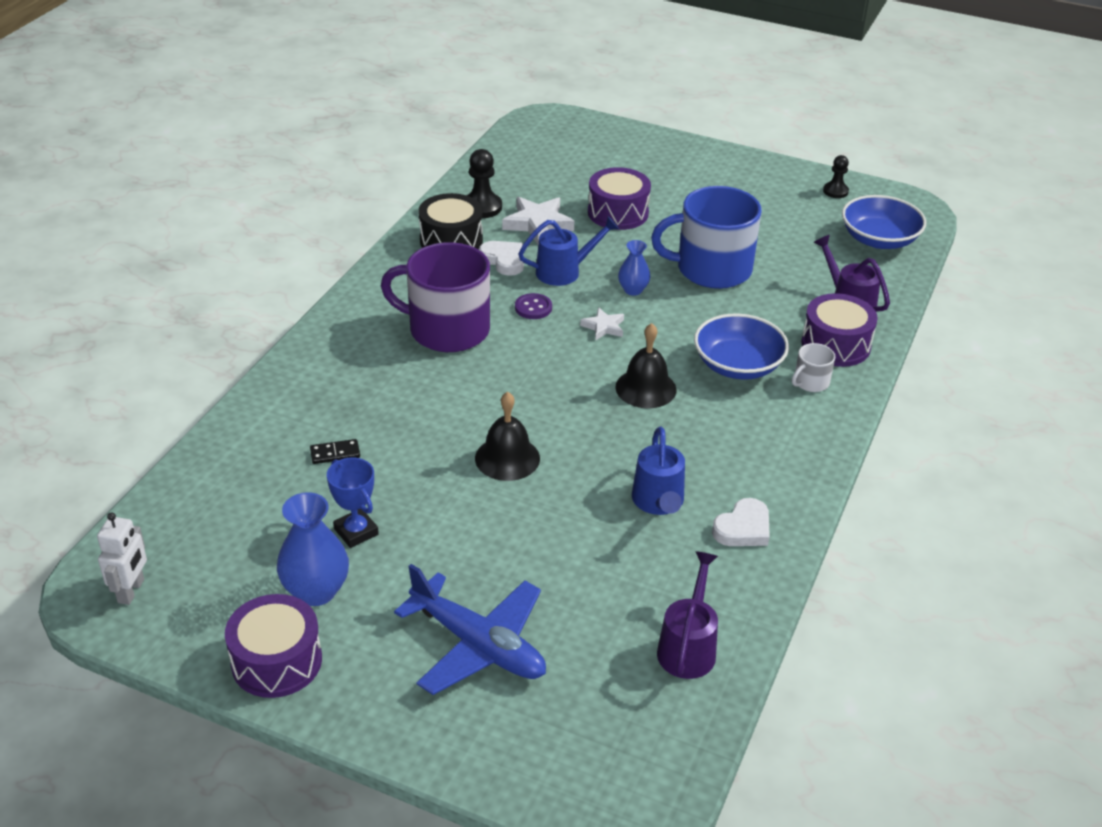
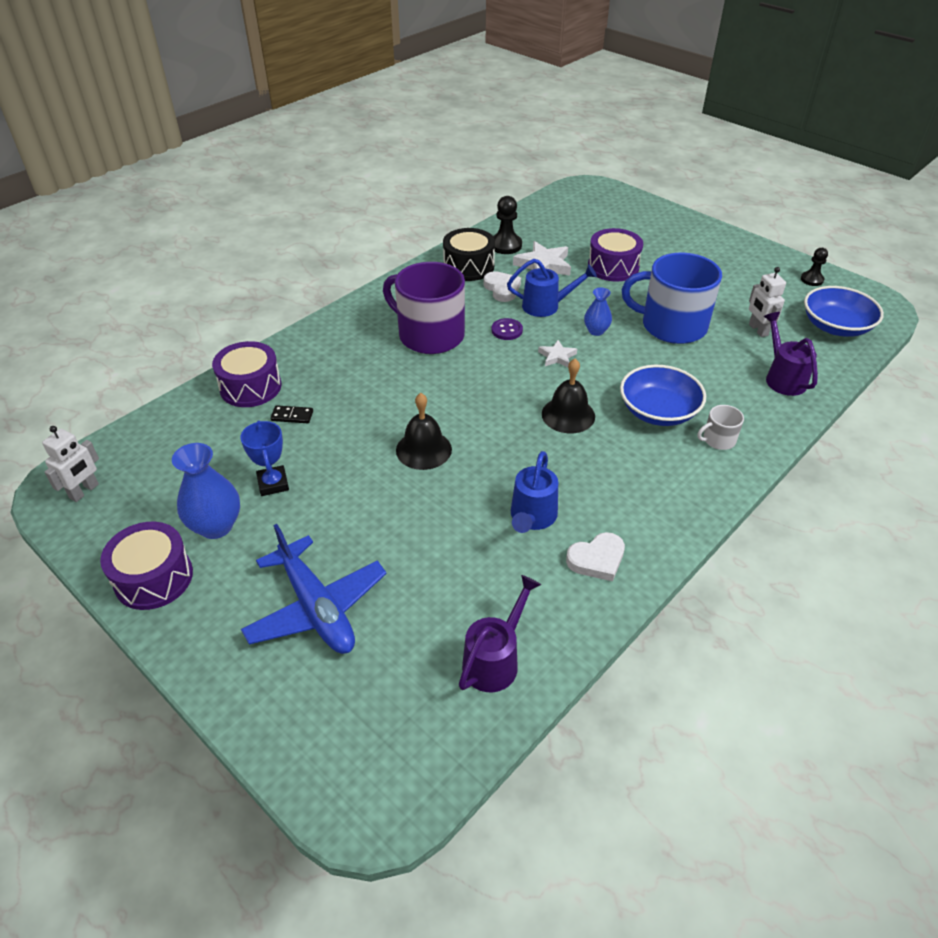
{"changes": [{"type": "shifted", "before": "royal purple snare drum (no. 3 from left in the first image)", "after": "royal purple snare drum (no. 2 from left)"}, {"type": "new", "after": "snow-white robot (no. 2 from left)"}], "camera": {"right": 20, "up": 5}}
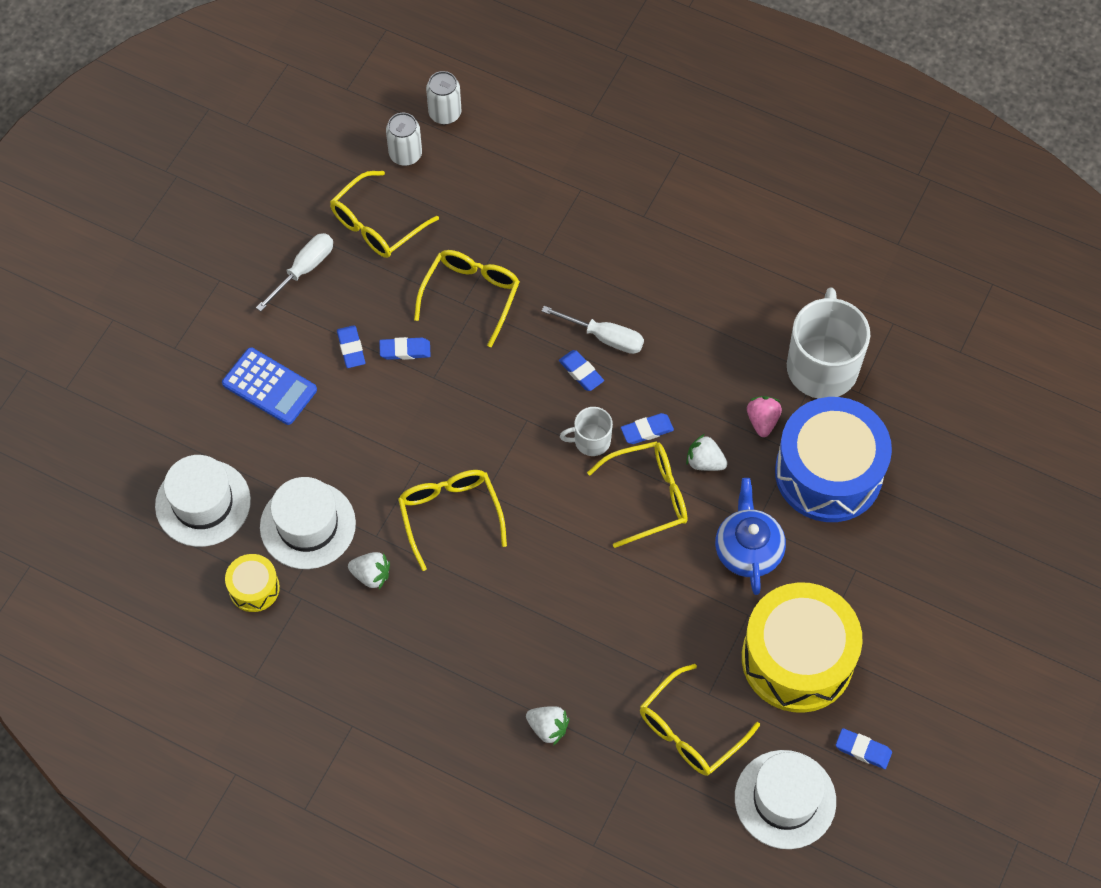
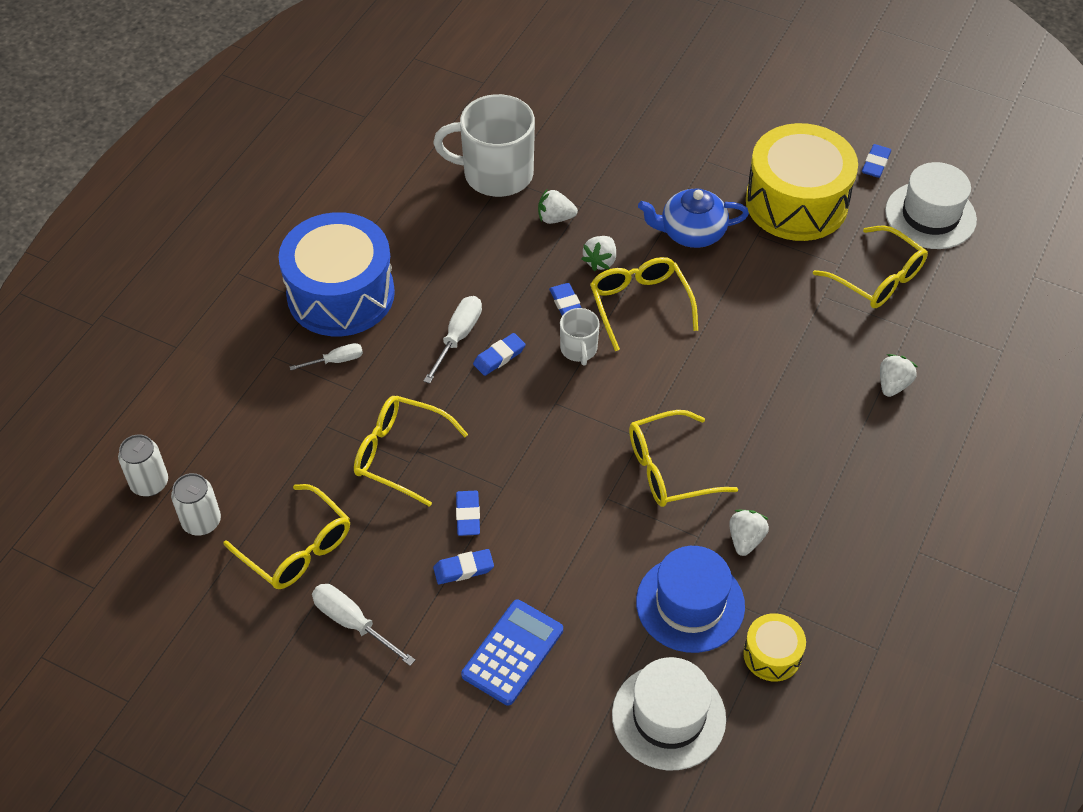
{"changes": [{"type": "repainted", "before": "rose-pink toy strawberry", "after": "snow-white toy strawberry (no. 1 from left)"}, {"type": "shifted", "before": "blue snare drum"}, {"type": "repainted", "before": "snow-white hat (no. 2 from left)", "after": "blue hat"}, {"type": "new", "after": "snow-white screwdriver (no. 1 from left)"}], "camera": {"right": -90, "up": -10}}
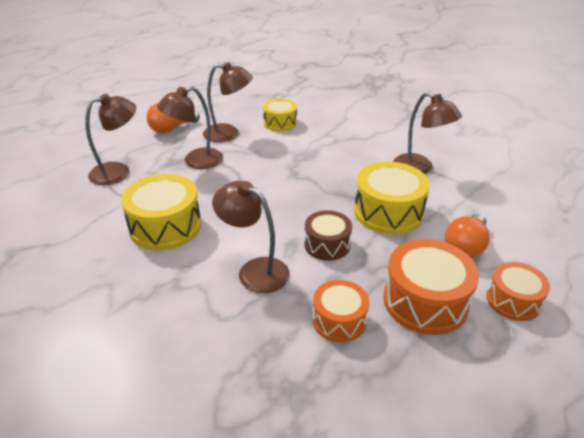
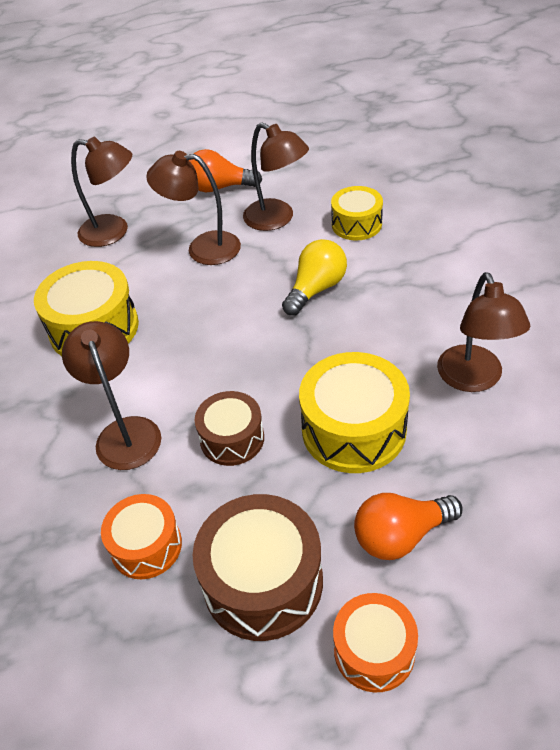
{"changes": [{"type": "repainted", "before": "bright orange snare drum (no. 2 from left)", "after": "russet snare drum (no. 2 from left)"}, {"type": "new", "after": "yellow bulb"}], "camera": {"right": 40, "up": 10}}
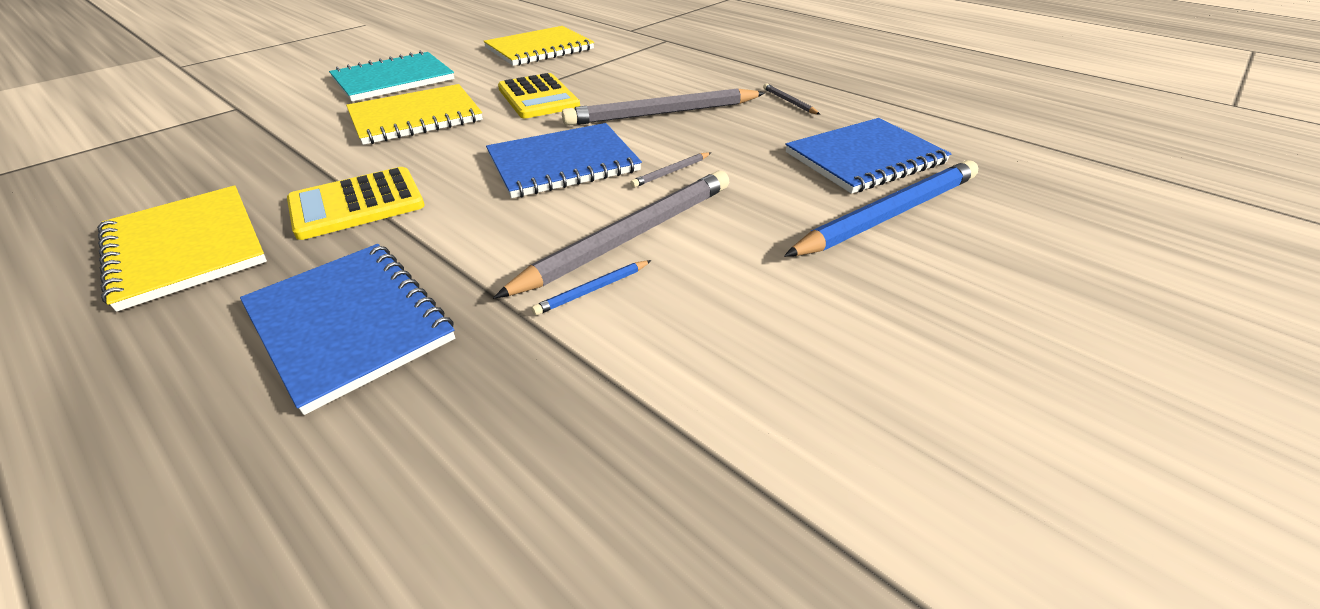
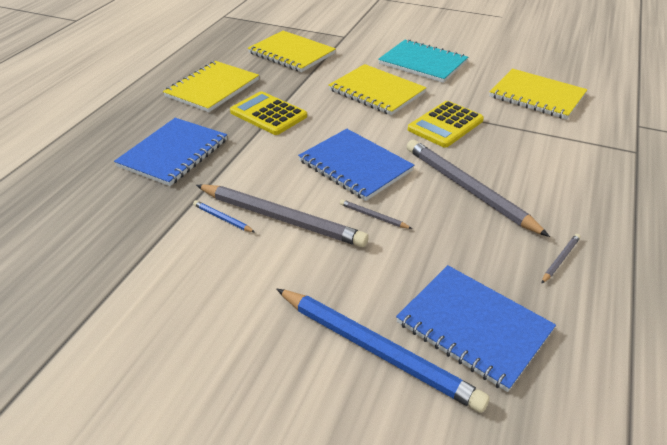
{"changes": [{"type": "new", "after": "yellow notebook (no. 2 from left)"}], "camera": {"right": 70, "up": 0}}
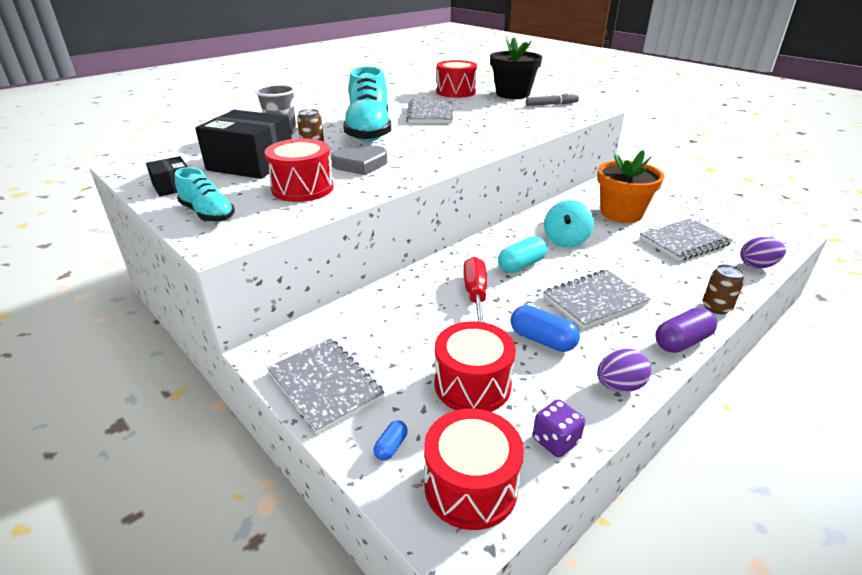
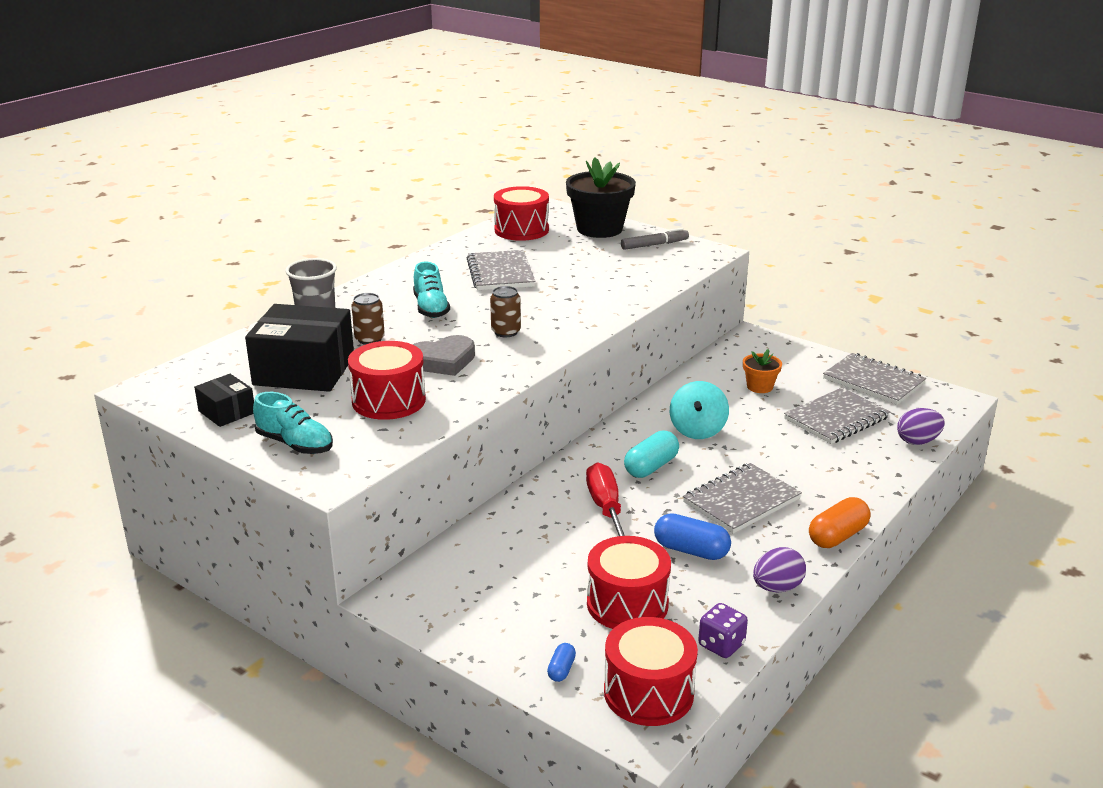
{"changes": [{"type": "scaled", "before": "turquoise sneaker (no. 2 from left)", "scale": 0.54}, {"type": "scaled", "before": "bright orange plant pot", "scale": 0.5}, {"type": "shifted", "before": "russet tin (no. 2 from left)"}, {"type": "repainted", "before": "royal purple pill shape", "after": "bright orange pill shape"}, {"type": "shifted", "before": "ash-grey notebook (no. 1 from left in the first image)", "after": "ash-grey notebook (no. 4 from left)"}], "camera": {"right": -10, "up": -5}}
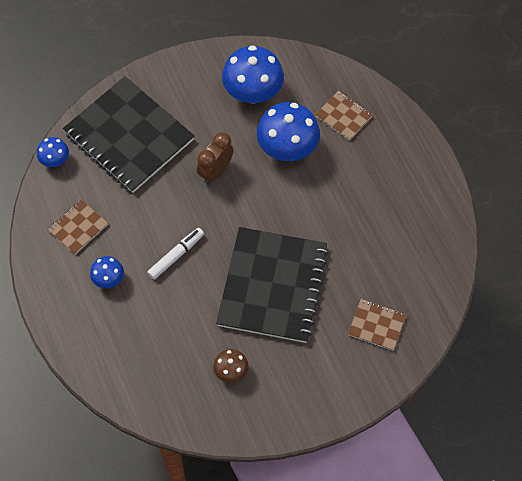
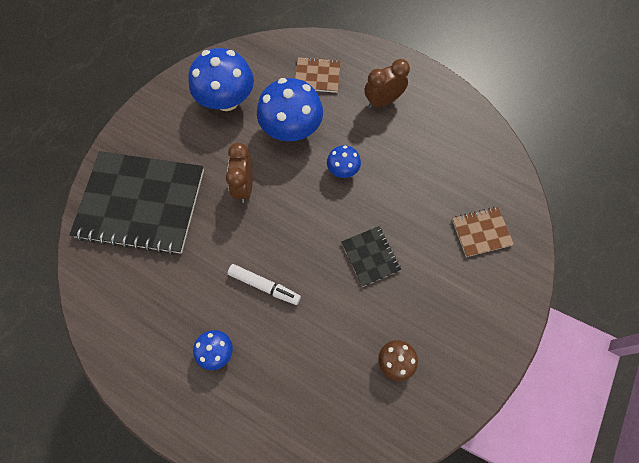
{"changes": [{"type": "shifted", "before": "blue fungus (no. 1 from left in the first image)", "after": "blue fungus (no. 4 from left)"}, {"type": "gone", "before": "russet notebook (no. 1 from left)"}, {"type": "scaled", "before": "jet-black notebook (no. 2 from left)", "scale": 0.44}, {"type": "rotated", "before": "snow-white felt pen", "turn": 105}, {"type": "new", "after": "russet alarm clock (no. 2 from left)"}], "camera": {"right": -35, "up": 5}}
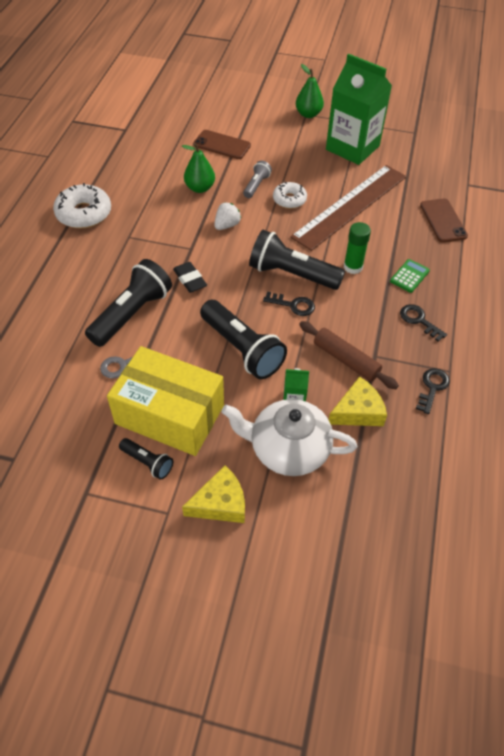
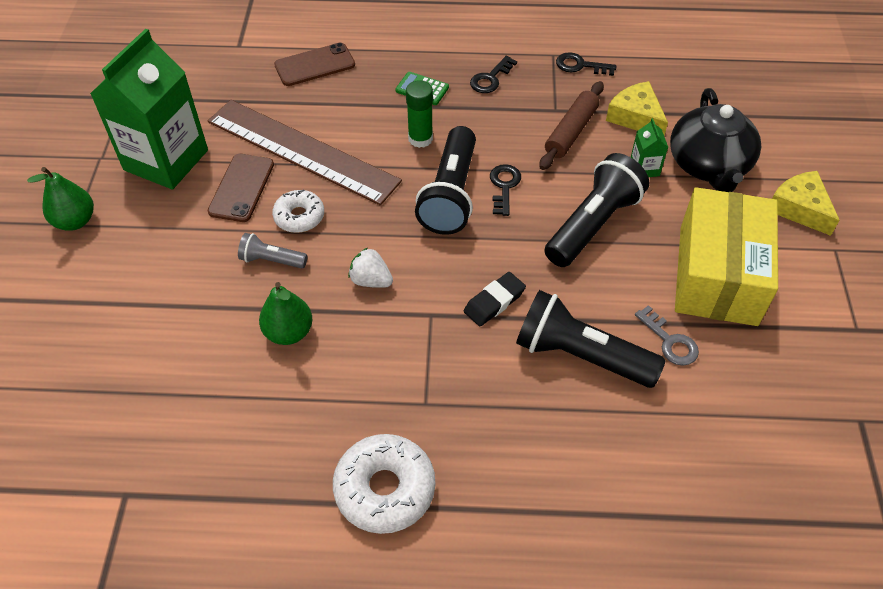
{"changes": [{"type": "shifted", "before": "russet mobile phone (no. 1 from left)"}, {"type": "repainted", "before": "snow-white china teapot", "after": "jet-black china teapot"}, {"type": "gone", "before": "jet-black torch (no. 2 from left)"}], "camera": {"right": -100, "up": 0}}
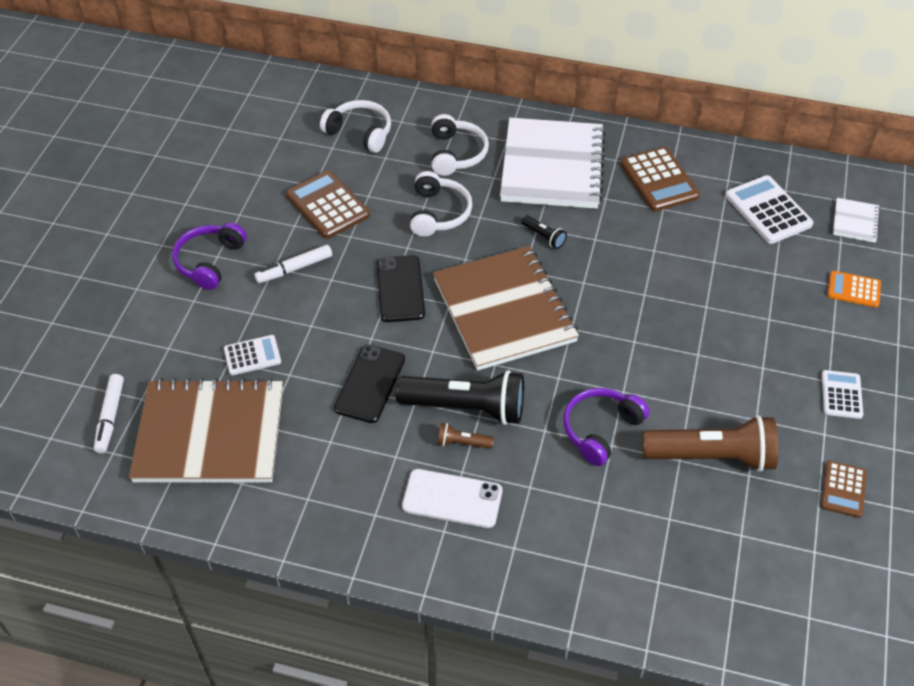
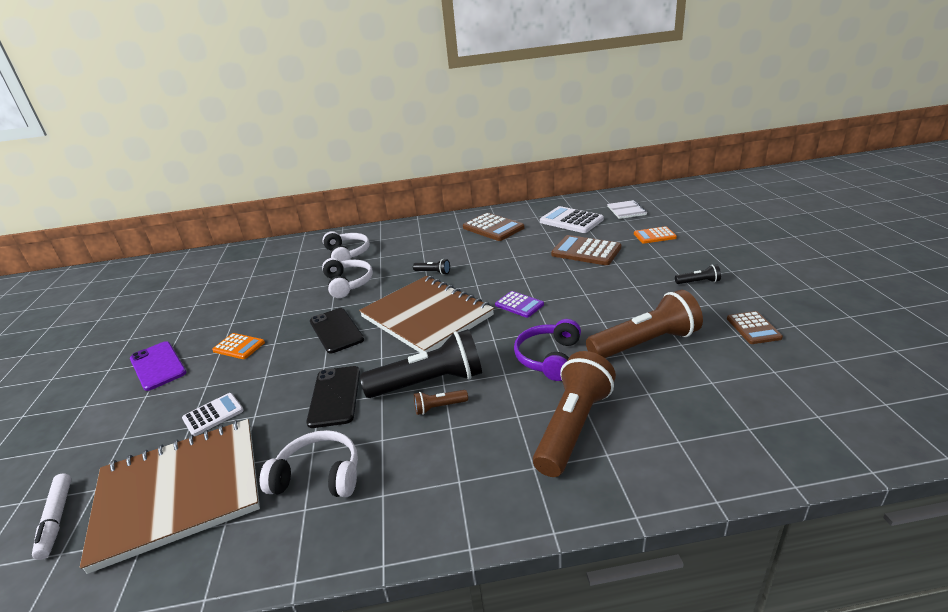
{"changes": [{"type": "shifted", "before": "snow-white headphones (no. 1 from left)"}, {"type": "gone", "before": "snow-white notebook (no. 1 from left)"}, {"type": "shifted", "before": "russet adding machine (no. 1 from left in the first image)", "after": "russet adding machine (no. 2 from left)"}, {"type": "swapped", "before": "royal purple headphones (no. 1 from left)", "after": "royal purple mobile phone"}, {"type": "swapped", "before": "snow-white felt pen (no. 2 from left)", "after": "bright orange adding machine (no. 1 from left)"}, {"type": "swapped", "before": "snow-white adding machine (no. 3 from left)", "after": "jet-black torch (no. 3 from left)"}, {"type": "gone", "before": "snow-white mobile phone"}, {"type": "new", "after": "royal purple adding machine"}, {"type": "new", "after": "russet torch (no. 2 from left)"}], "camera": {"right": -20, "up": -20}}
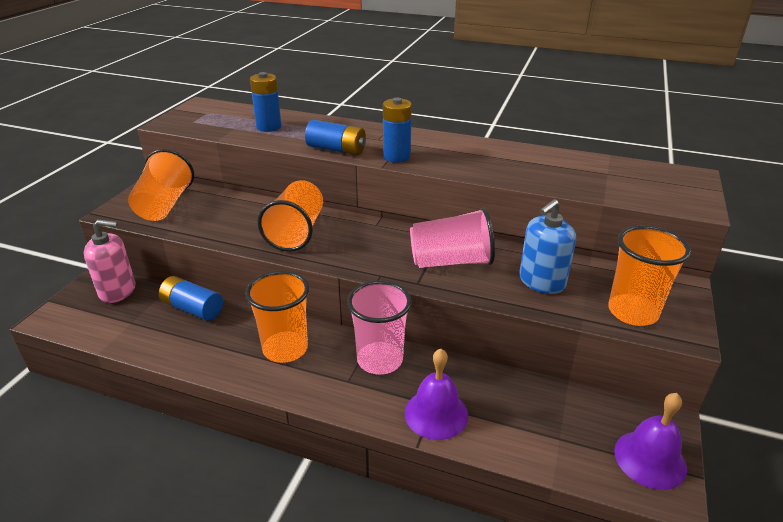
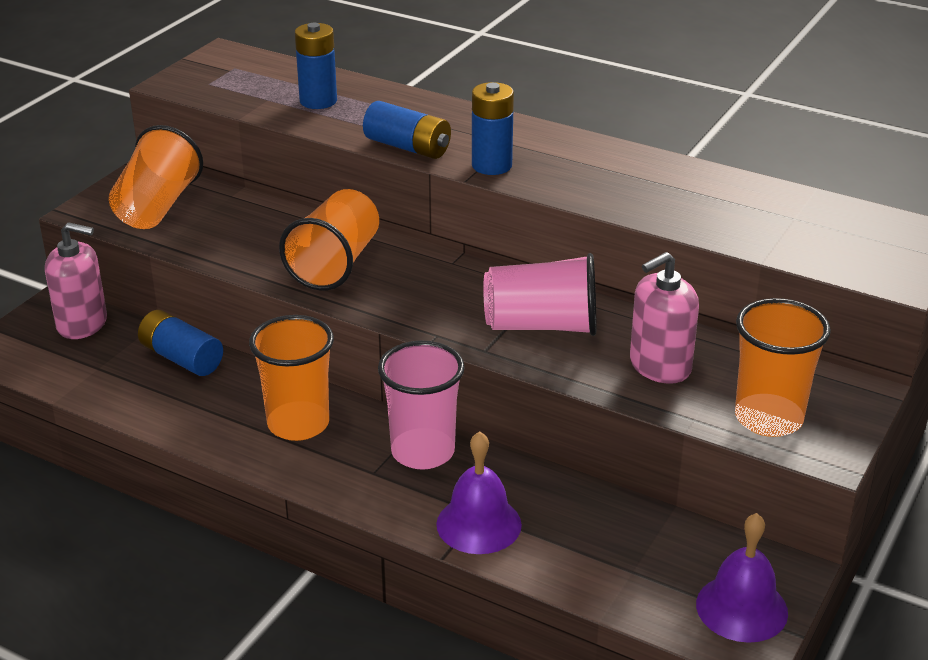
{"changes": [{"type": "repainted", "before": "blue soap pump", "after": "rose-pink soap pump (no. 2 from left)"}], "camera": {"right": 10, "up": 0}}
